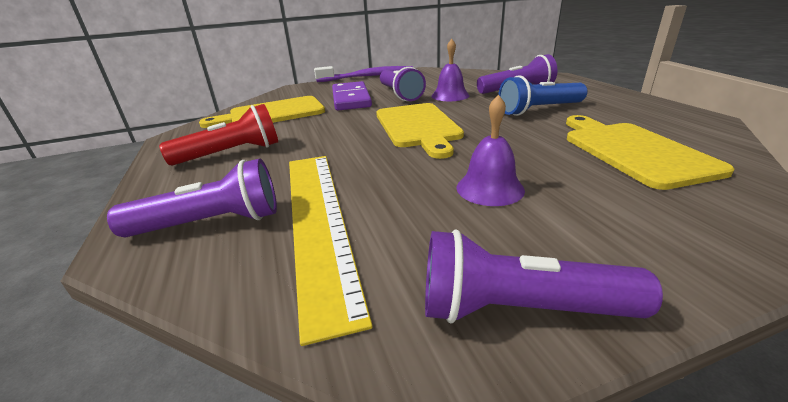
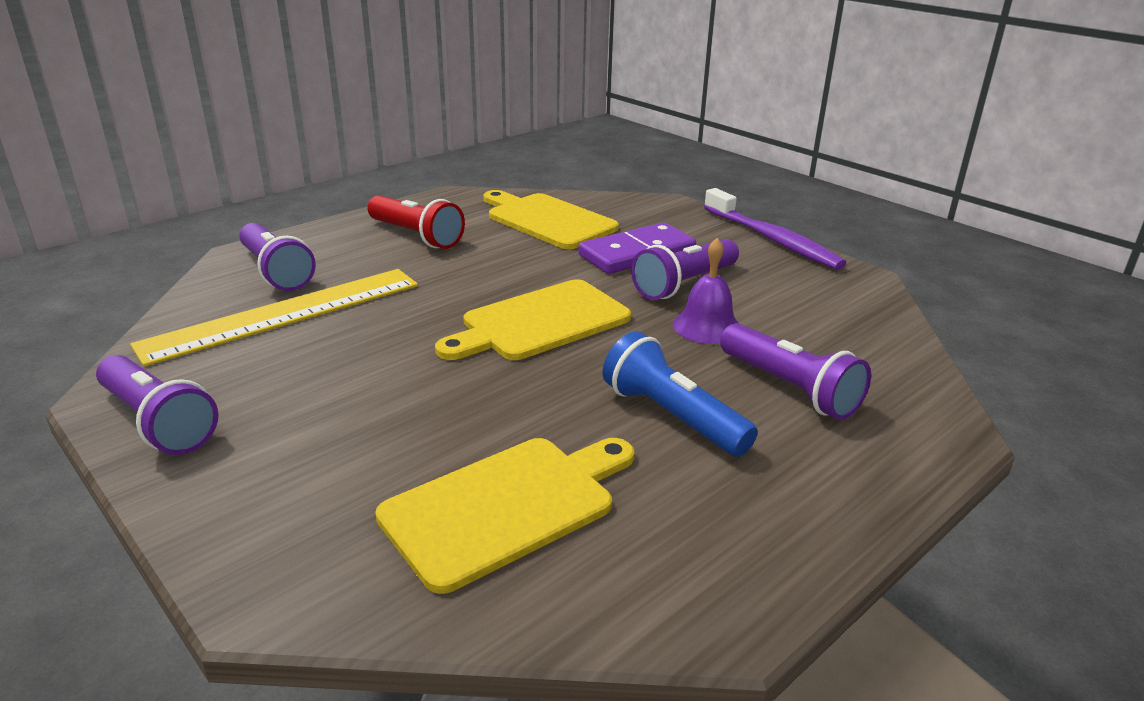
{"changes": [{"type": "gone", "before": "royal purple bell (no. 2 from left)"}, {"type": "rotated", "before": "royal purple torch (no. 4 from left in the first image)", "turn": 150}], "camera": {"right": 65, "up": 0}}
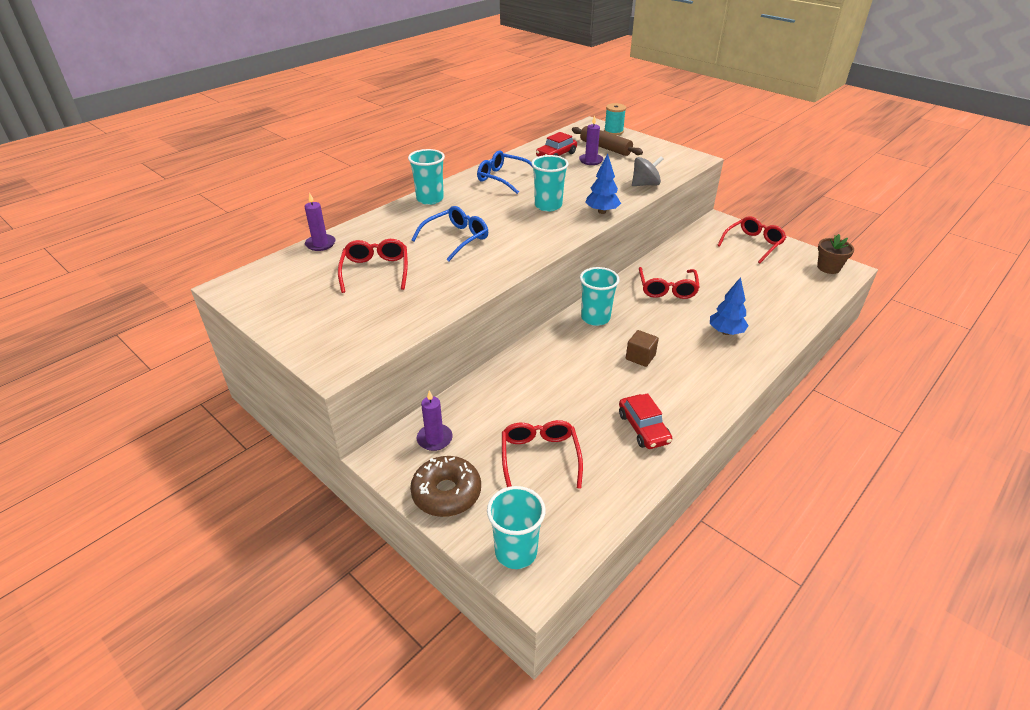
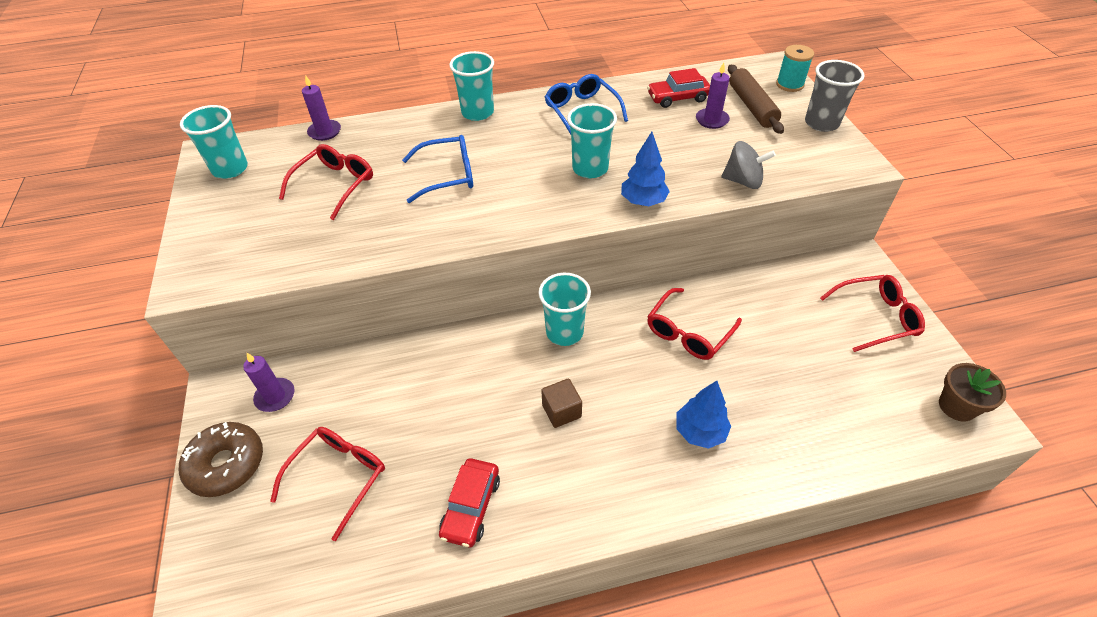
{"changes": [{"type": "shifted", "before": "turquoise tumbler (no. 2 from left in the first image)", "after": "turquoise tumbler (no. 1 from left)"}, {"type": "new", "after": "ash-grey tumbler"}], "camera": {"right": 35, "up": 10}}
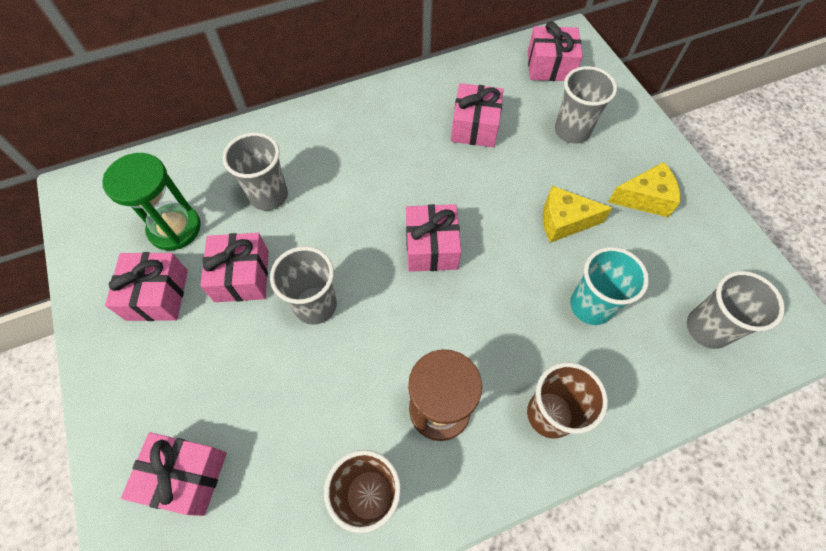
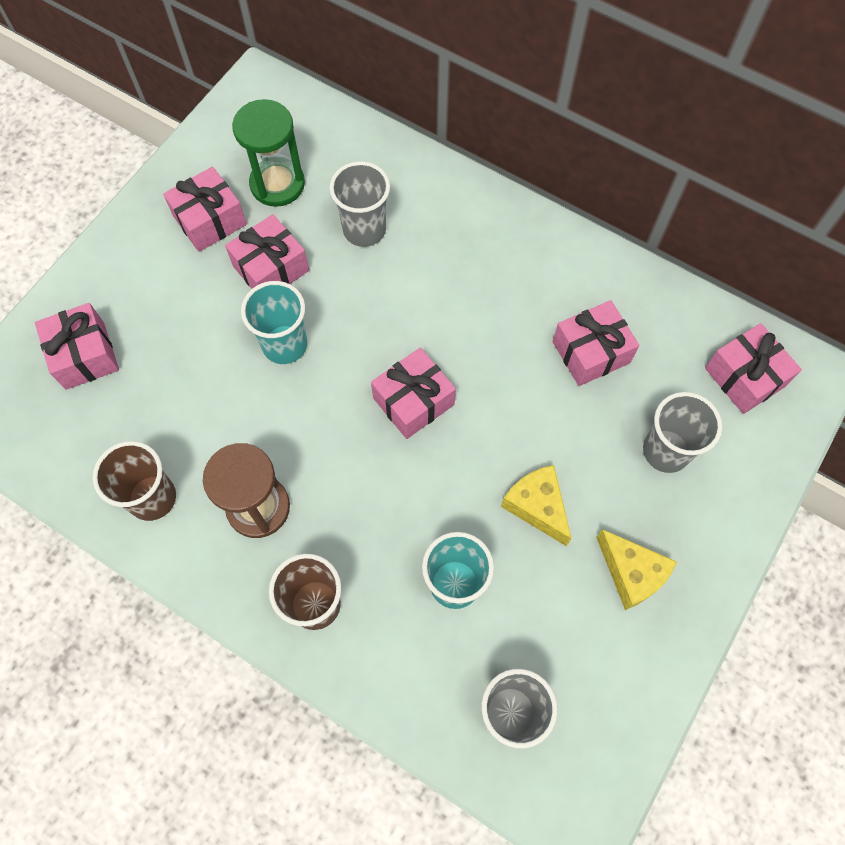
{"changes": [{"type": "repainted", "before": "ash-grey tumbler (no. 2 from left)", "after": "turquoise tumbler (no. 1 from left)"}], "camera": {"right": 55, "up": 5}}
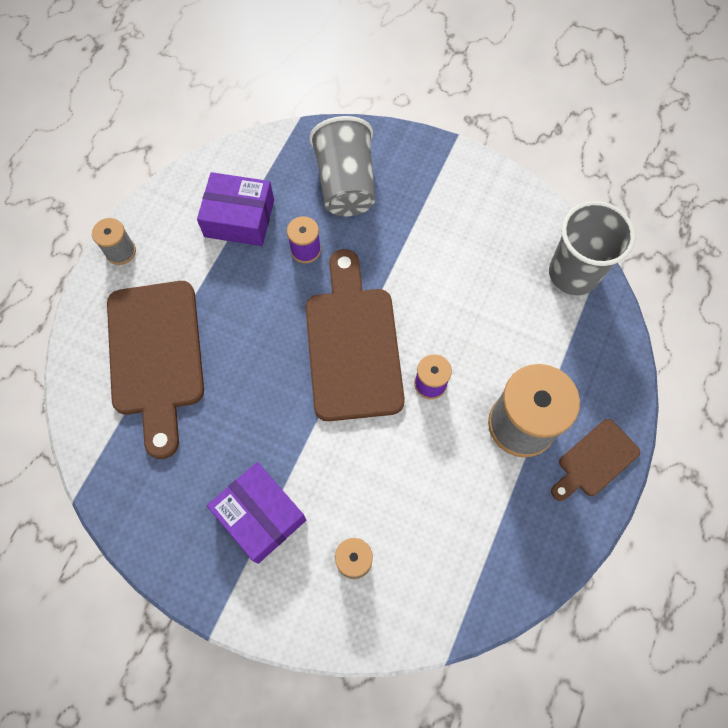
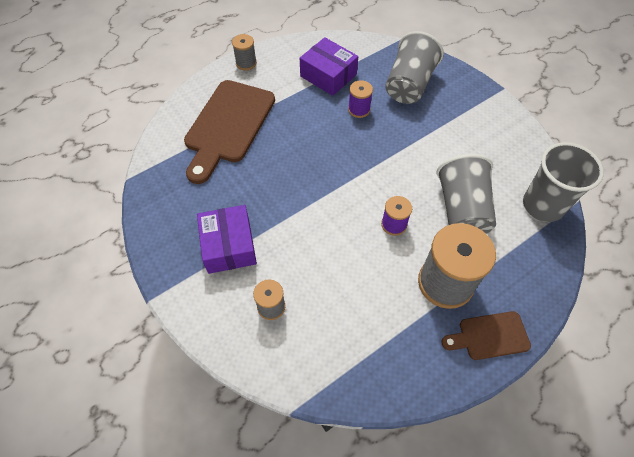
{"changes": [{"type": "gone", "before": "russet cutting board (no. 2 from left)"}, {"type": "new", "after": "ash-grey tumbler (no. 2 from left)"}], "camera": {"right": 30, "up": -10}}
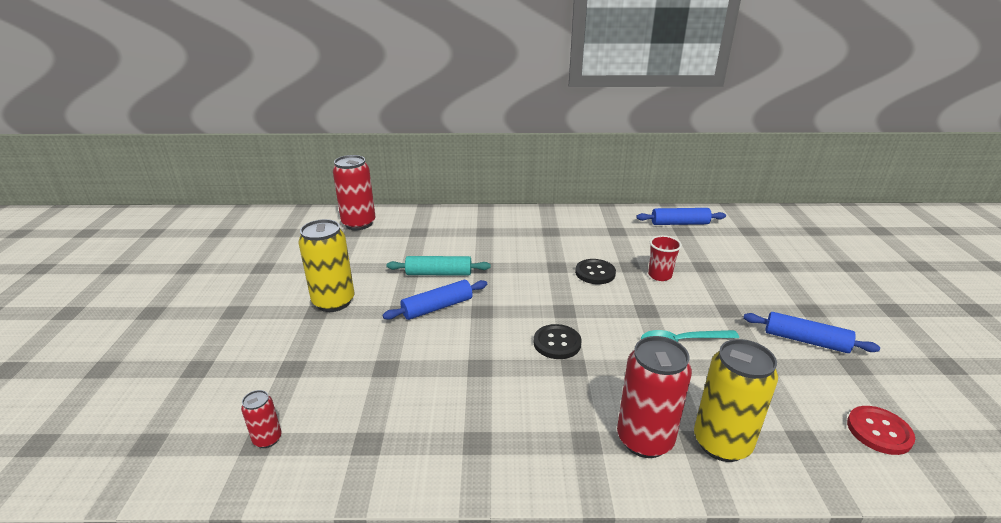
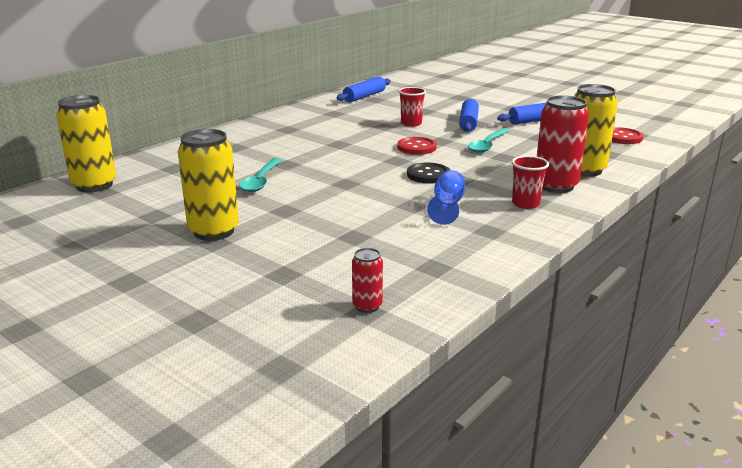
{"changes": [{"type": "repainted", "before": "red tin (no. 2 from left)", "after": "yellow tin (no. 1 from left)"}, {"type": "swapped", "before": "turquoise rolling pin", "after": "turquoise teaspoon (no. 1 from left)"}, {"type": "gone", "before": "jet-black sewing button (no. 2 from left)"}, {"type": "shifted", "before": "blue rolling pin (no. 1 from left in the first image)", "after": "blue rolling pin (no. 2 from left)"}, {"type": "new", "after": "red sewing button (no. 1 from left)"}, {"type": "new", "after": "red tumbler (no. 2 from left)"}, {"type": "new", "after": "blue wine glass"}], "camera": {"right": -50, "up": -5}}
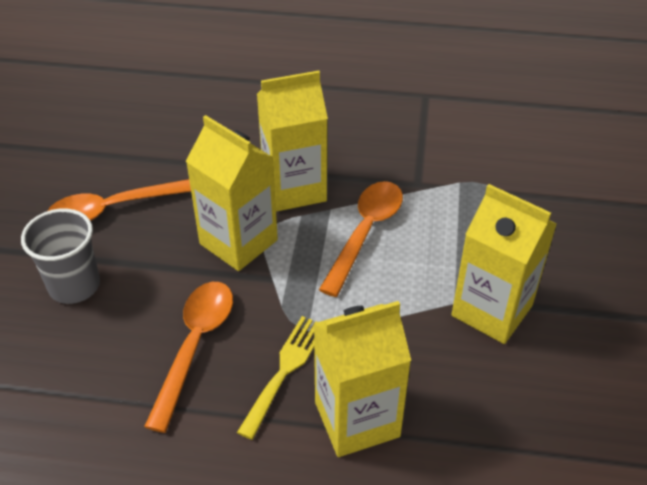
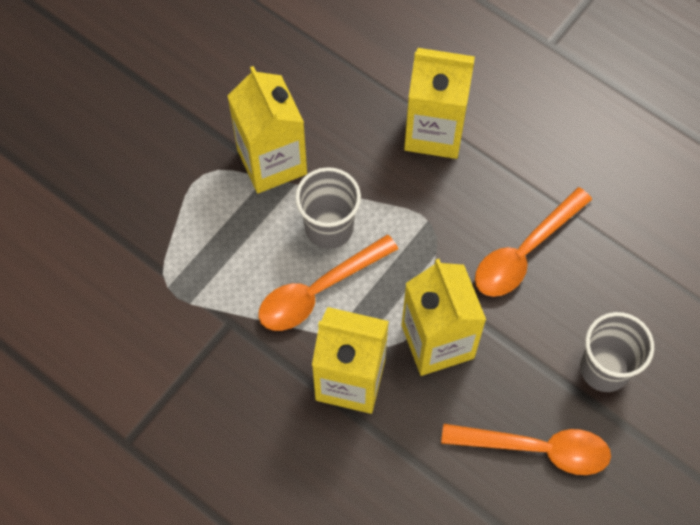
{"changes": [{"type": "gone", "before": "yellow dinner fork"}, {"type": "new", "after": "ash-grey tumbler (no. 1 from left)"}], "camera": {"right": -150, "up": 20}}
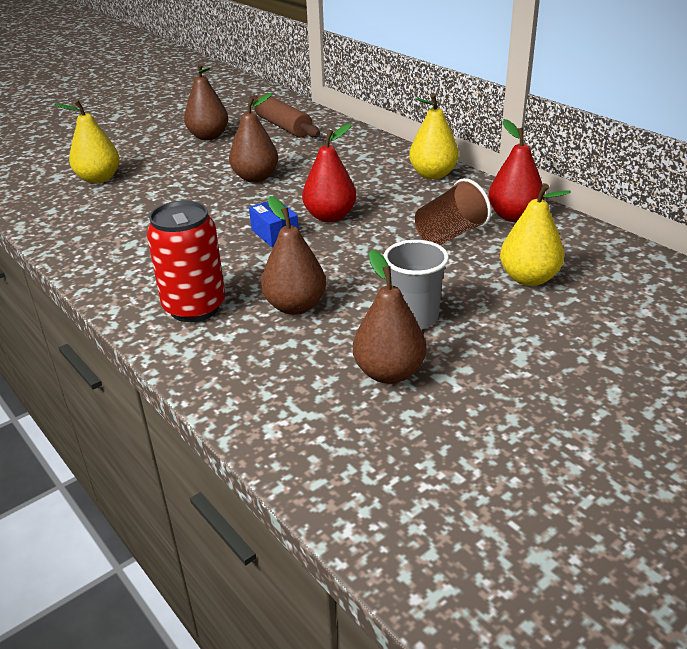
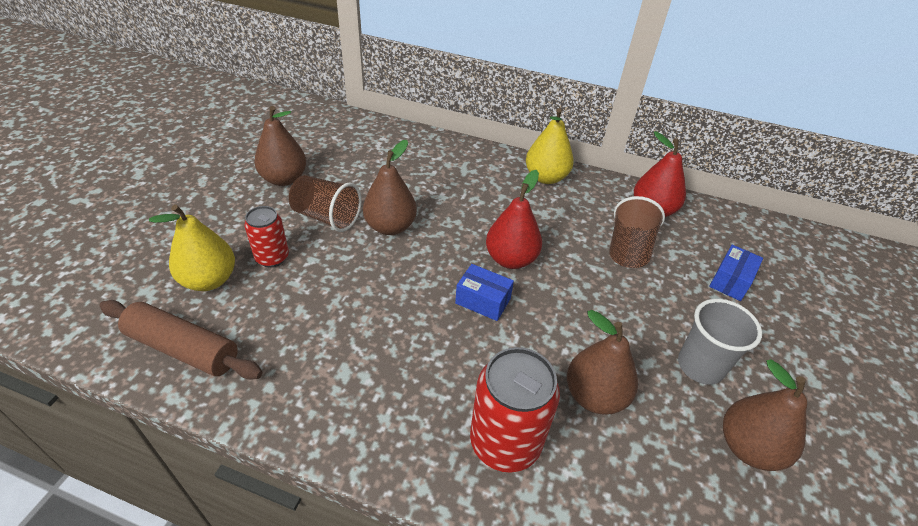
{"changes": [{"type": "shifted", "before": "russet rolling pin"}, {"type": "swapped", "before": "yellow toy pear (no. 3 from left)", "after": "blue box (no. 2 from left)"}, {"type": "new", "after": "russet tumbler (no. 1 from left)"}, {"type": "new", "after": "red tin (no. 1 from left)"}], "camera": {"right": -35, "up": 10}}
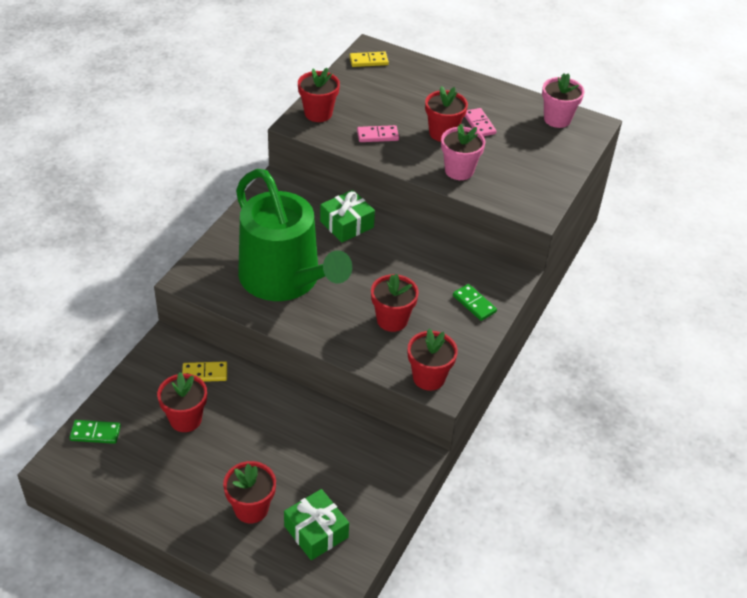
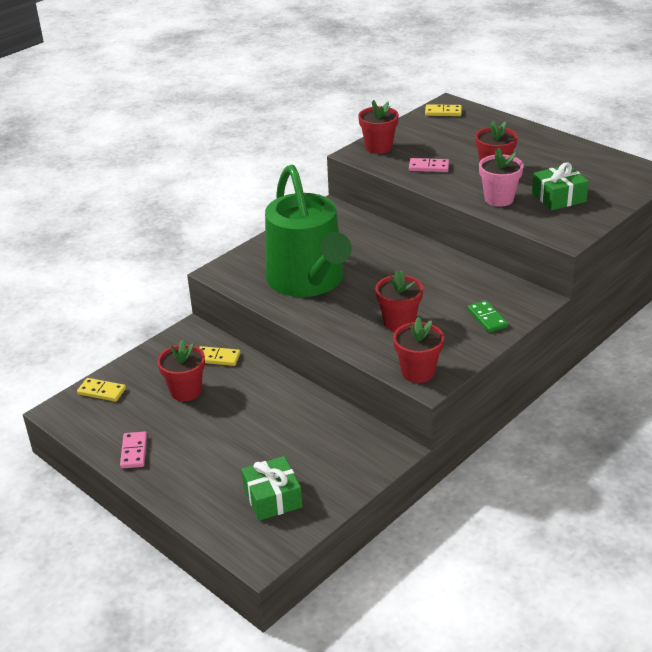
{"changes": [{"type": "gone", "before": "rose-pink plant pot (no. 2 from left)"}, {"type": "shifted", "before": "rose-pink domino tile (no. 2 from left in the first image)", "after": "rose-pink domino tile (no. 1 from left)"}, {"type": "shifted", "before": "emerald gift (no. 2 from left)"}, {"type": "repainted", "before": "emerald domino tile (no. 1 from left)", "after": "yellow domino tile (no. 1 from left)"}, {"type": "gone", "before": "red plant pot (no. 2 from left)"}], "camera": {"right": 20, "up": -10}}
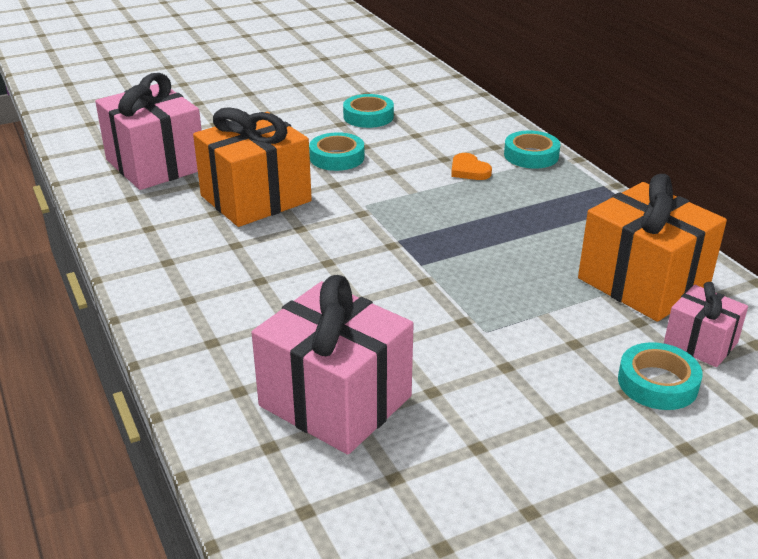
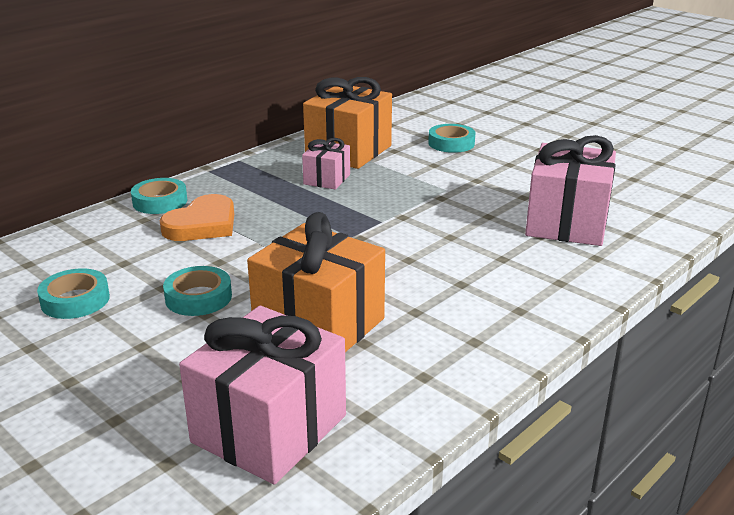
{"changes": [{"type": "scaled", "before": "bright orange heart", "scale": 1.76}, {"type": "shifted", "before": "rose-pink gift (no. 3 from left in the first image)", "after": "rose-pink gift (no. 2 from left)"}], "camera": {"right": -110, "up": -5}}
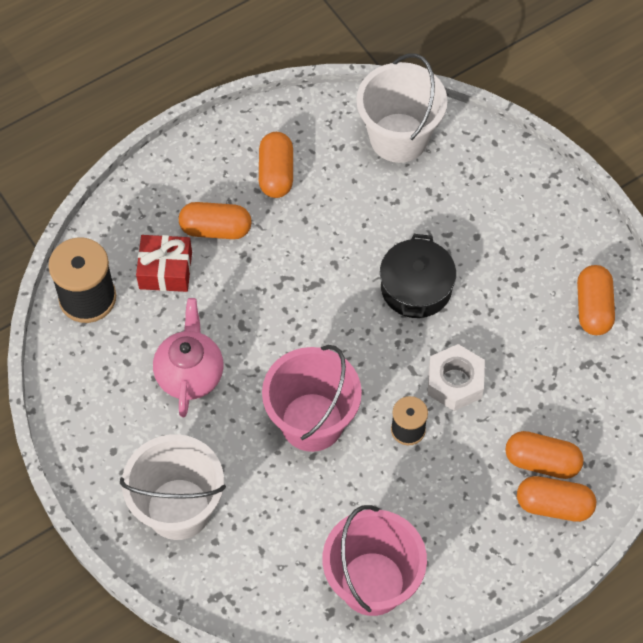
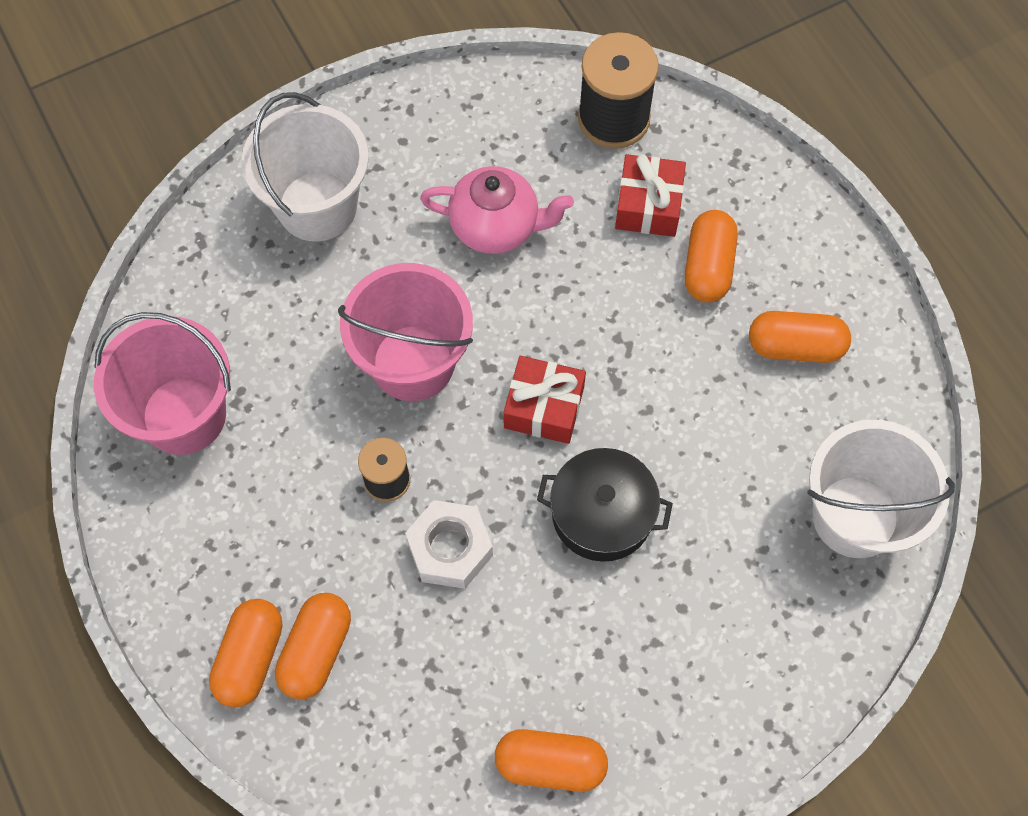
{"changes": [{"type": "new", "after": "red gift (no. 1 from left)"}], "camera": {"right": 95, "up": 5}}
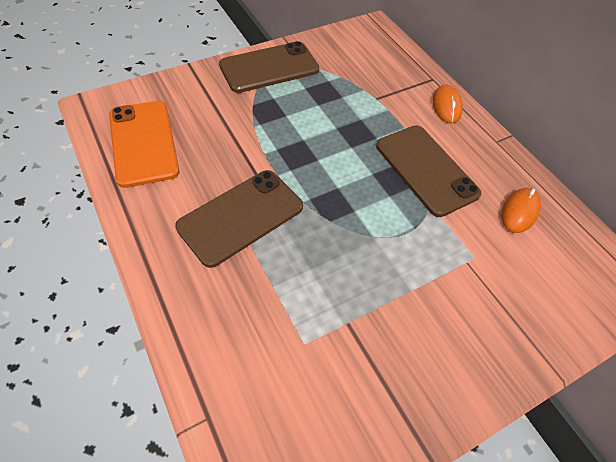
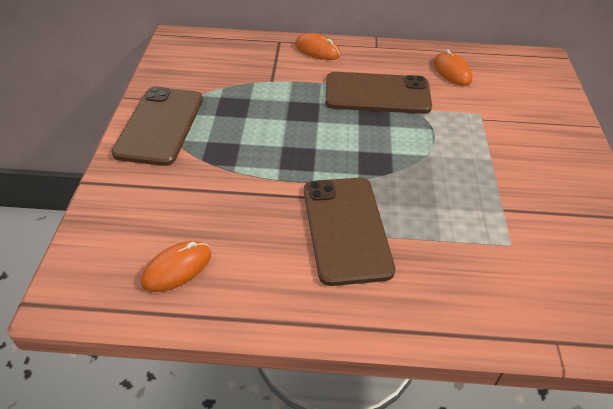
{"changes": [{"type": "swapped", "before": "bright orange mobile phone", "after": "bright orange computer mouse (no. 1 from left)"}], "camera": {"right": -55, "up": -10}}
